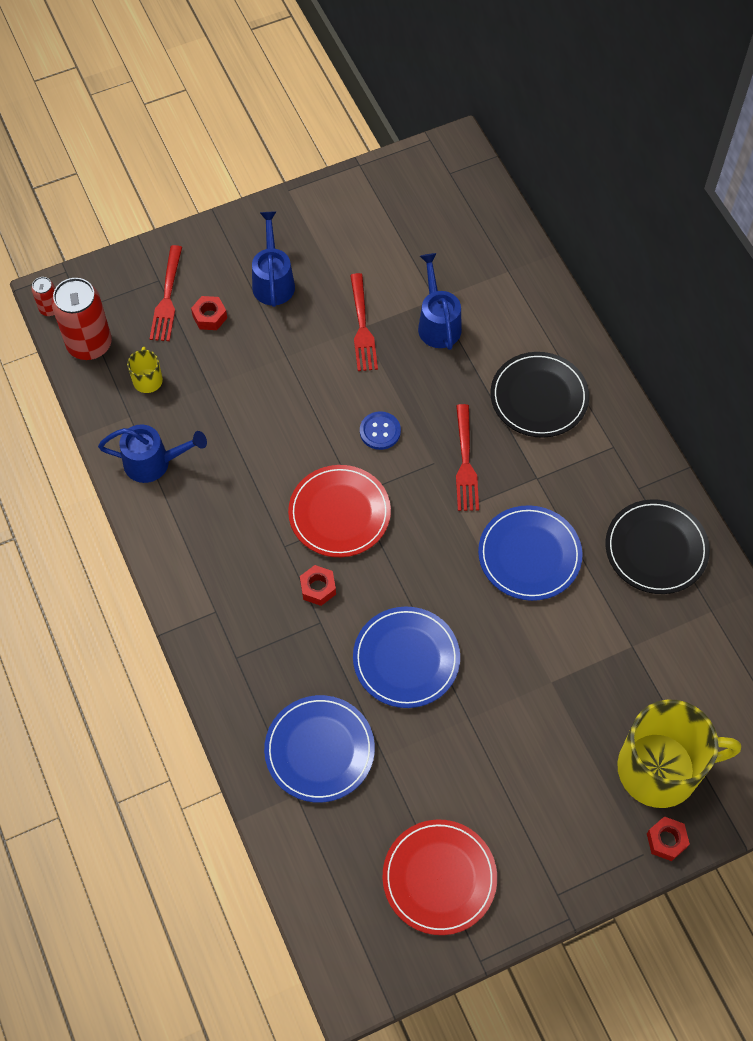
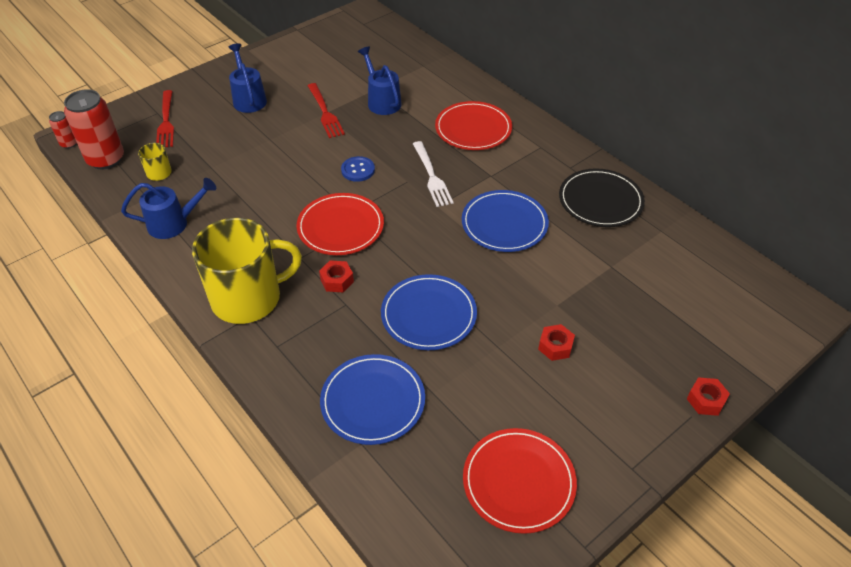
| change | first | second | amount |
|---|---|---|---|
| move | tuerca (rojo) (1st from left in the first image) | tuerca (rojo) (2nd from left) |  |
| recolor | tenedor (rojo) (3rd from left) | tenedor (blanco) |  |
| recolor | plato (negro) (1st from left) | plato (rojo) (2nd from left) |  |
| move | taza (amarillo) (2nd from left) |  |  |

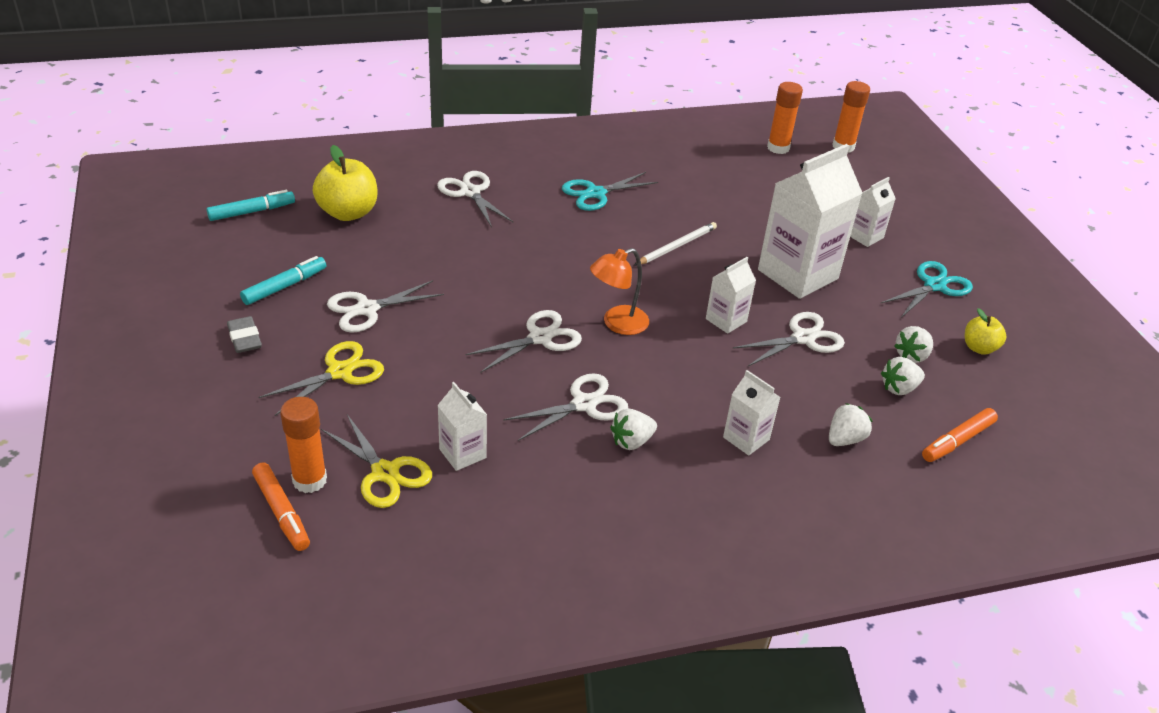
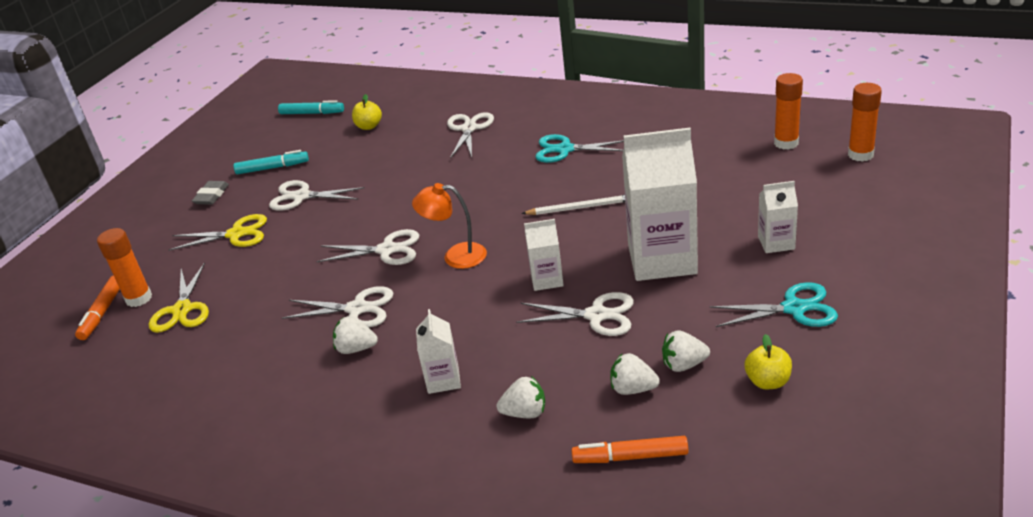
| change | first | second | amount |
|---|---|---|---|
| resize | manzana (amarillo) (1st from left) |  | x0.57 |
| delete | cartón de leche (blanco) (1st from left) |  |  |

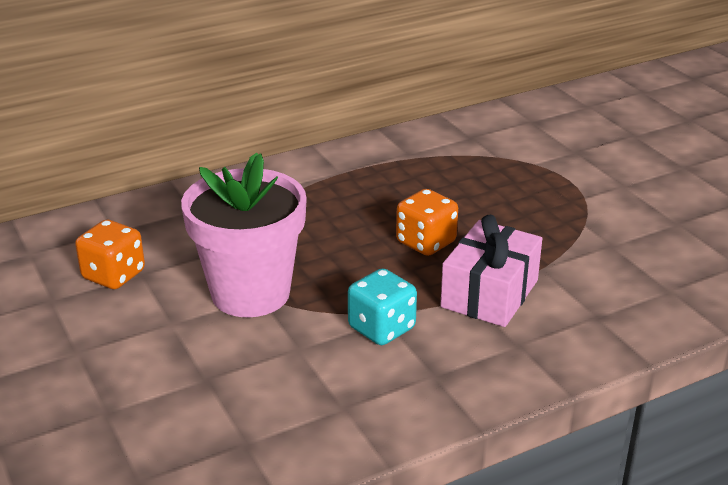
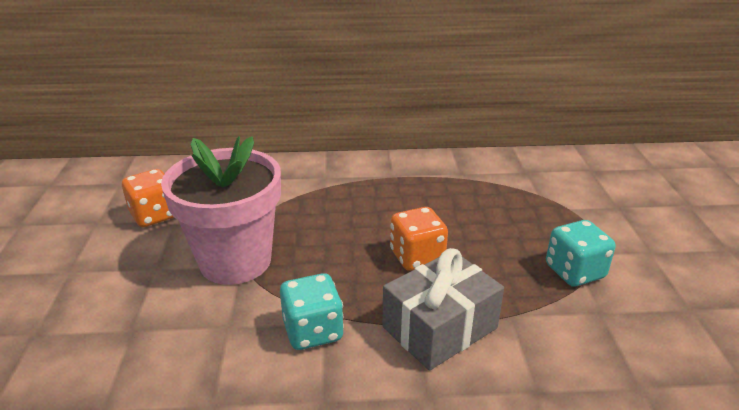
| change | first | second | amount |
|---|---|---|---|
| recolor | regalo (rosa) | regalo (gris) |  |
| insert |  | dado (turquesa) (2nd from left) |  |

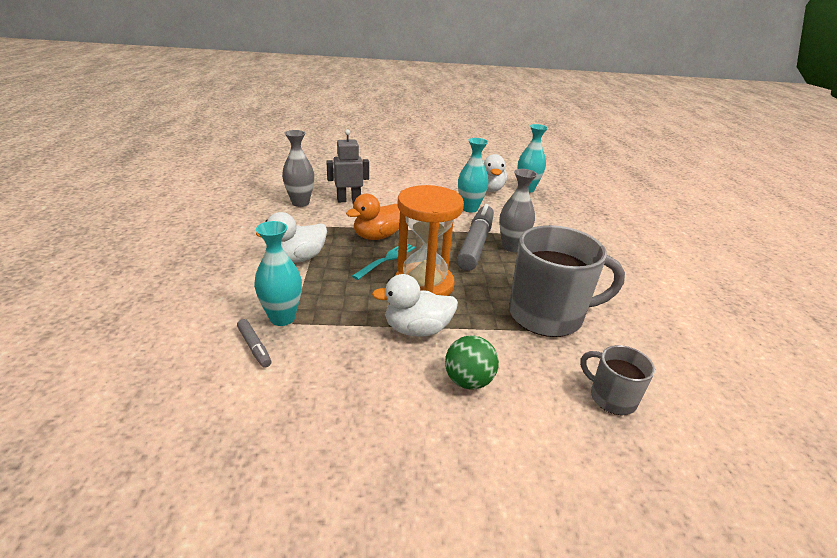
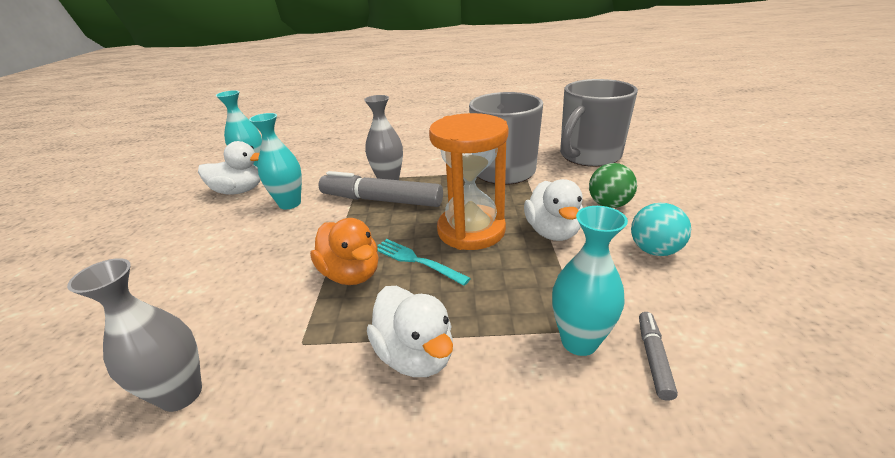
| change | first | second | amount |
|---|---|---|---|
| rotate | rotulador (gris) (1st from left in the first image) | rotulador (gris) (2nd from left) | 45 degrees counterclockwise |
| delete | robot (gris) |  |  |
| resize | taza (gris) (2nd from left) |  | x1.97 |
| insert |  | pelota (turquesa) |  |

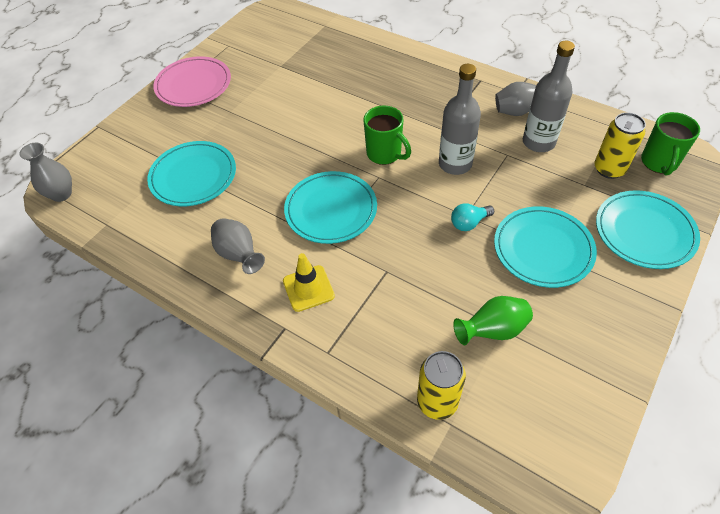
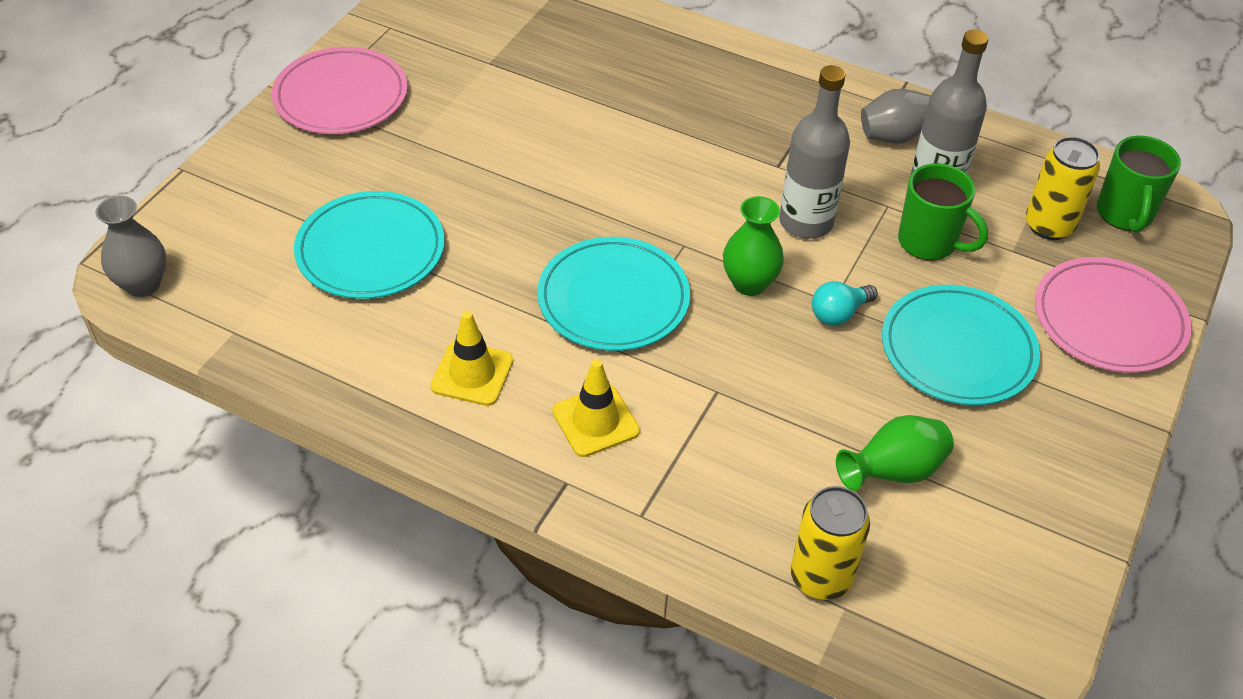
| change | first | second | amount |
|---|---|---|---|
| replace | florero (gris) (2nd from left) | cono de tráfico (amarillo) (1st from left) |  |
| move | taza (verde) (1st from left) |  |  |
| recolor | plato (turquesa) (4th from left) | plato (rosa) (2nd from left) |  |
| insert |  | florero (verde) (1st from left) |  |

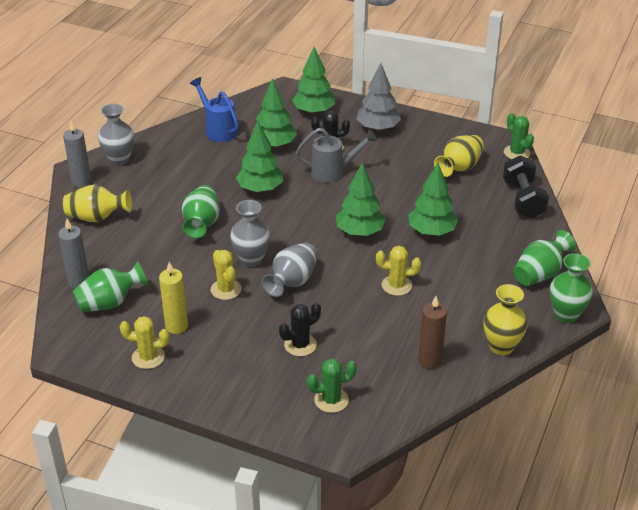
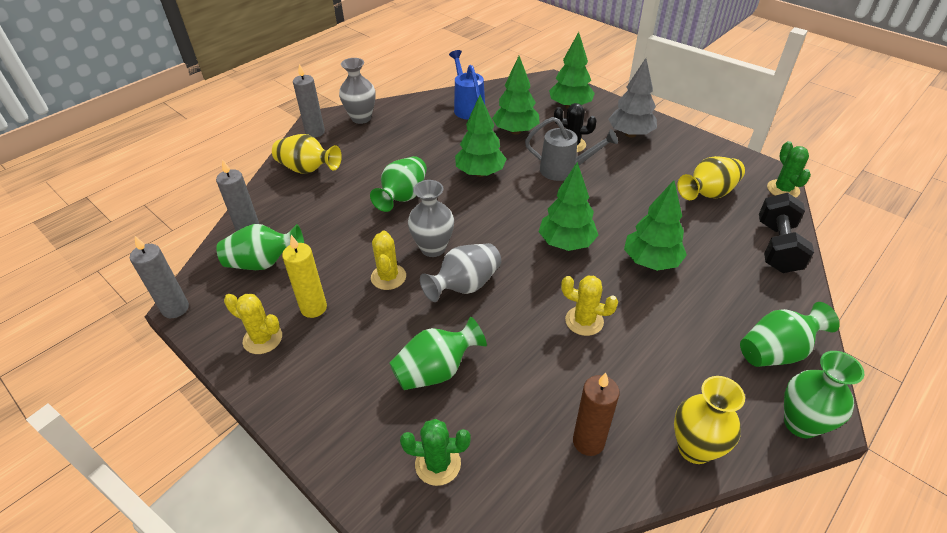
| change | first | second | amount |
|---|---|---|---|
| replace | cactus (negro) (1st from left) | florero (verde) (3rd from left) |  |
| insert |  | vela (gris) (1st from left) |  |

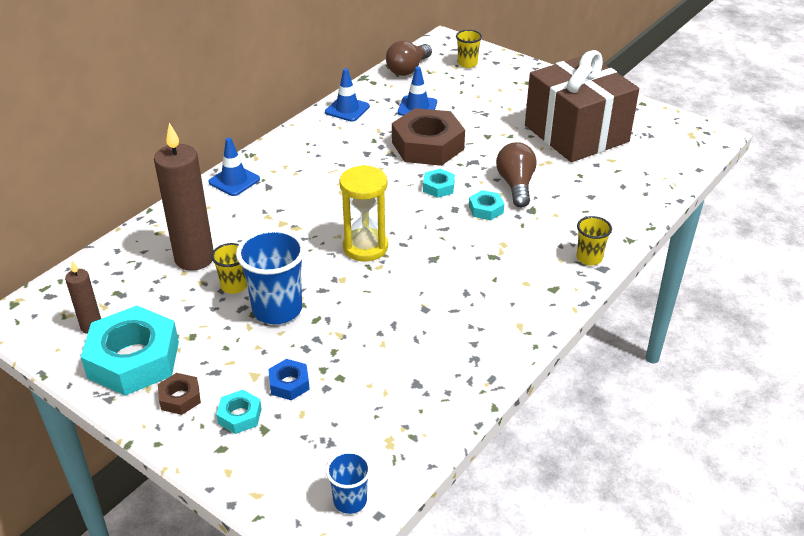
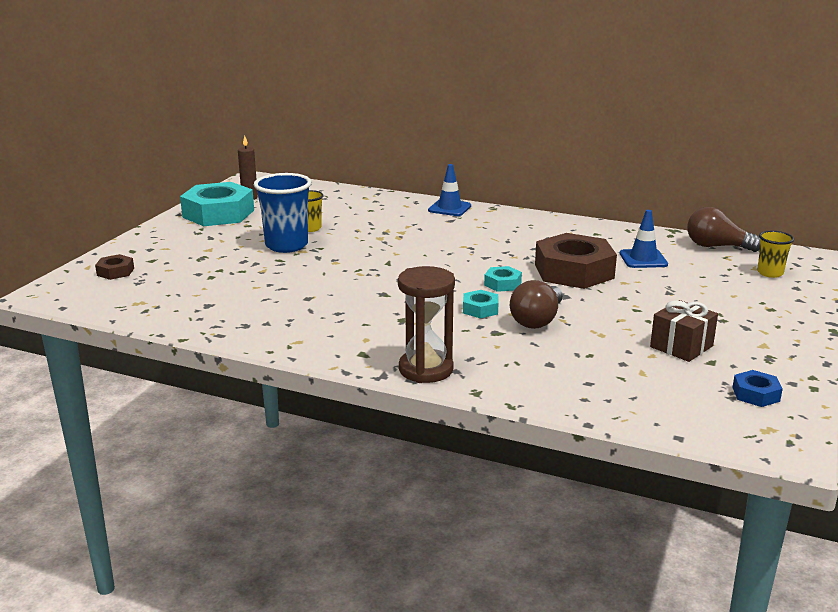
| change | first | second | amount |
|---|---|---|---|
| delete | vela (marrón) (2nd from left) |  |  |
| move | tuerca (marrón) (1st from left) |  |  |
| delete | tuerca (turquesa) (2nd from left) |  |  |
| move | tuerca (azul) |  |  |
| delete | cono de tráfico (azul) (2nd from left) |  |  |
| delete | vaso (azul) (2nd from left) |  |  |
| delete | reloj de arena (amarillo) |  |  |
| rotate | bombilla (marrón) (2nd from left in the first image) | bombilla (marrón) (1st from left) | 135 degrees clockwise |
| resize | regalo (marrón) |  | x0.45 |
| replace | vaso (amarillo) (3rd from left) | reloj de arena (marrón) |  |

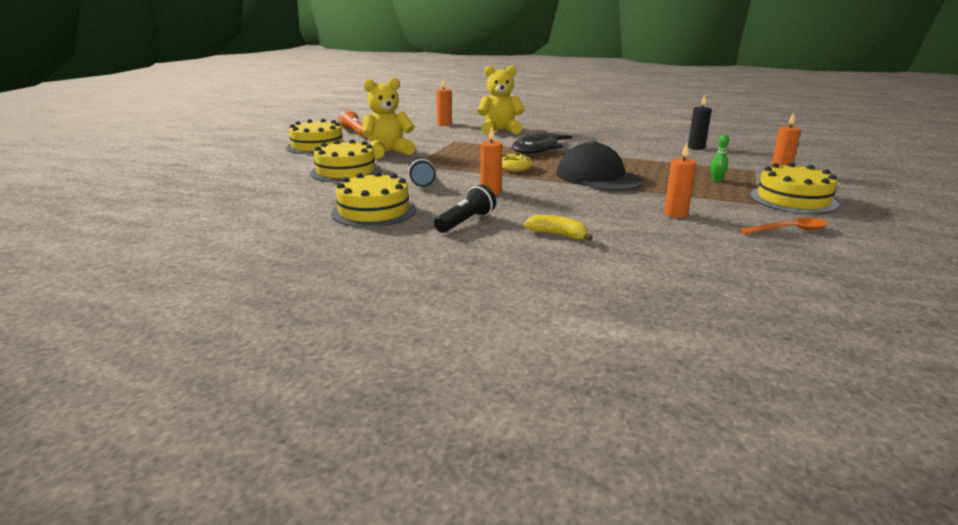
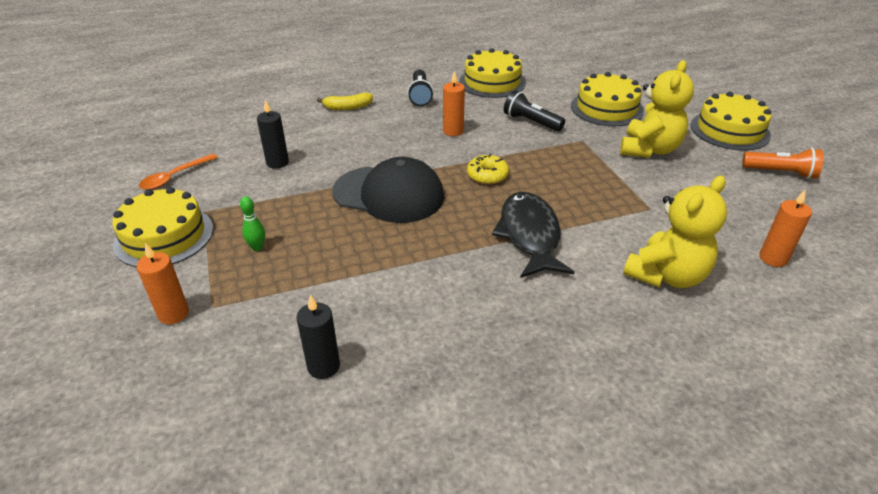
| change | first | second | amount |
|---|---|---|---|
| recolor | vela (naranja) (3rd from left) | vela (negro) (1st from left) |  |

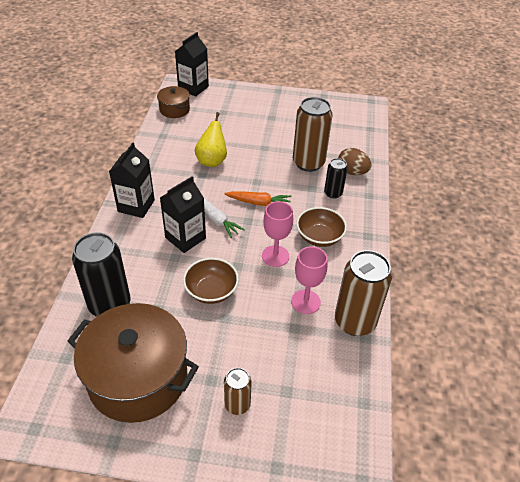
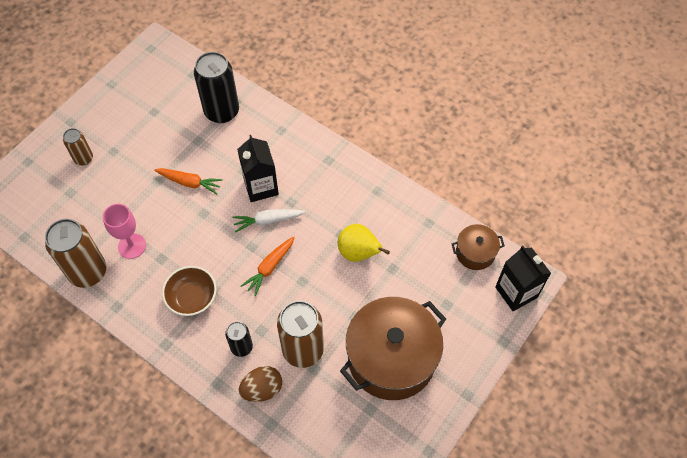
| change | first | second | amount |
|---|---|---|---|
| move | olla (marrón) (1st from left) |  |  |
| delete | cartón de leche (negro) (1st from left) |  |  |
| replace | cuenco (marrón) (1st from left) | zanahoria (naranja) (1st from left) |  |
| delete | copa (rosa) (1st from left) |  |  |

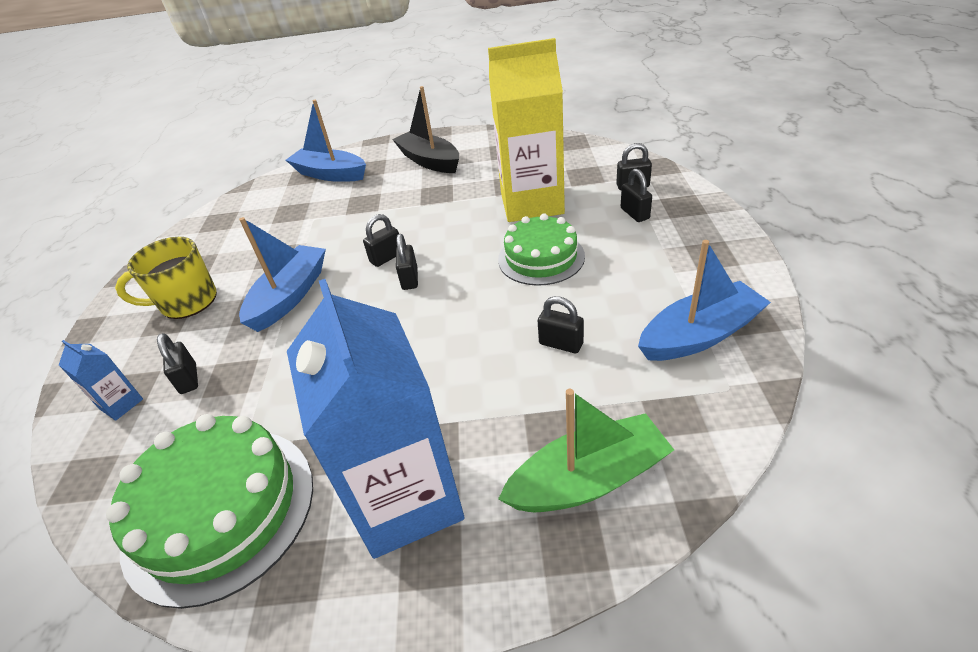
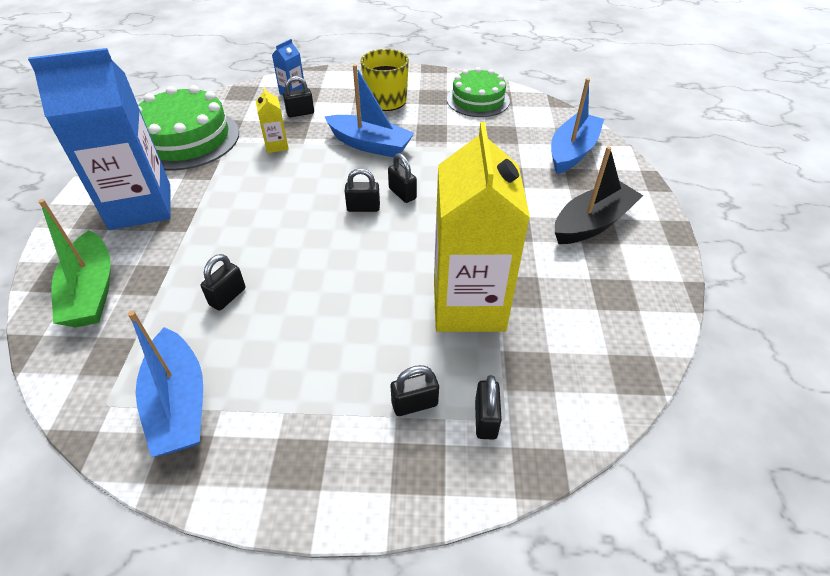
| change | first | second | amount |
|---|---|---|---|
| move | tarta (verde) (2nd from left) |  |  |
| insert |  | cartón de leche (amarillo) (1st from left) |  |

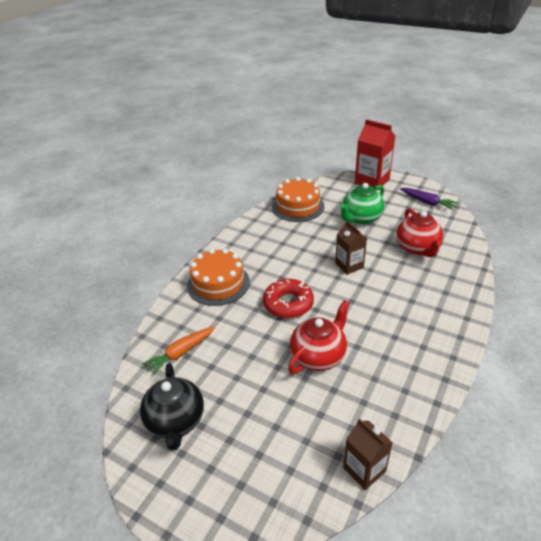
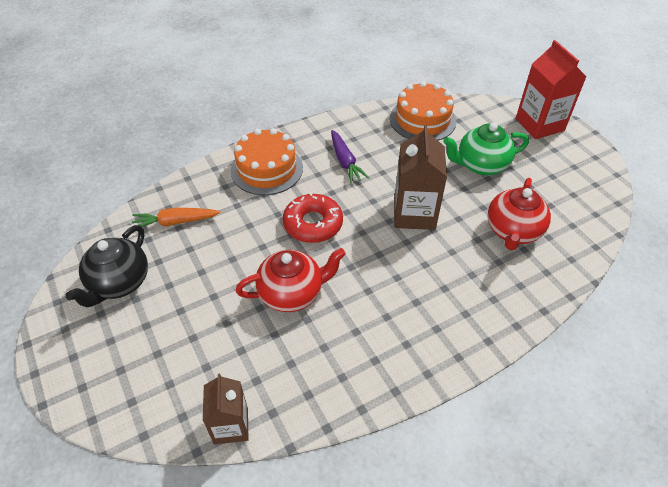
| change | first | second | amount |
|---|---|---|---|
| resize | cartón de leche (marrón) (1st from left in the first image) | cartón de leche (marrón) (2nd from left) | x1.56 |
| move | zanahoria (morado) |  |  |

